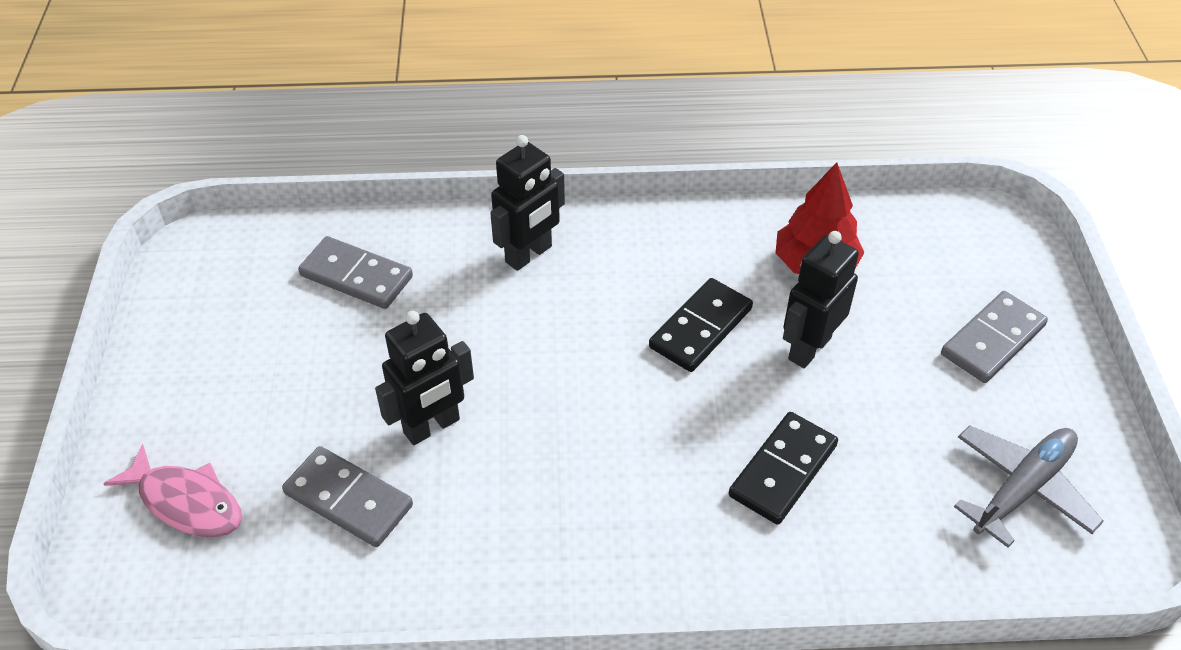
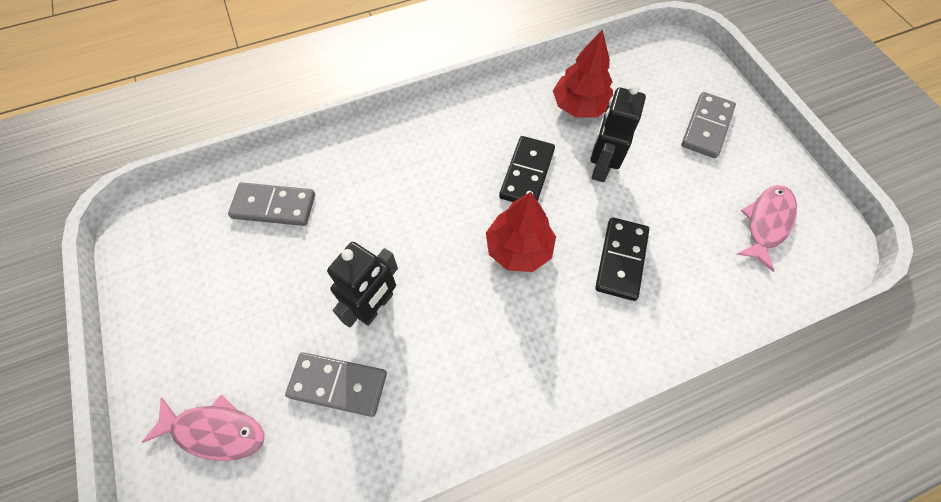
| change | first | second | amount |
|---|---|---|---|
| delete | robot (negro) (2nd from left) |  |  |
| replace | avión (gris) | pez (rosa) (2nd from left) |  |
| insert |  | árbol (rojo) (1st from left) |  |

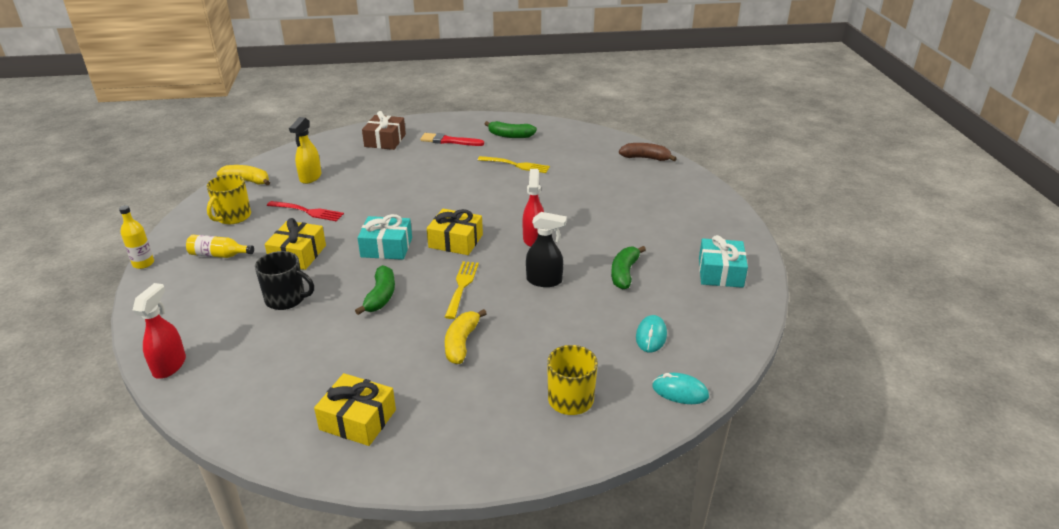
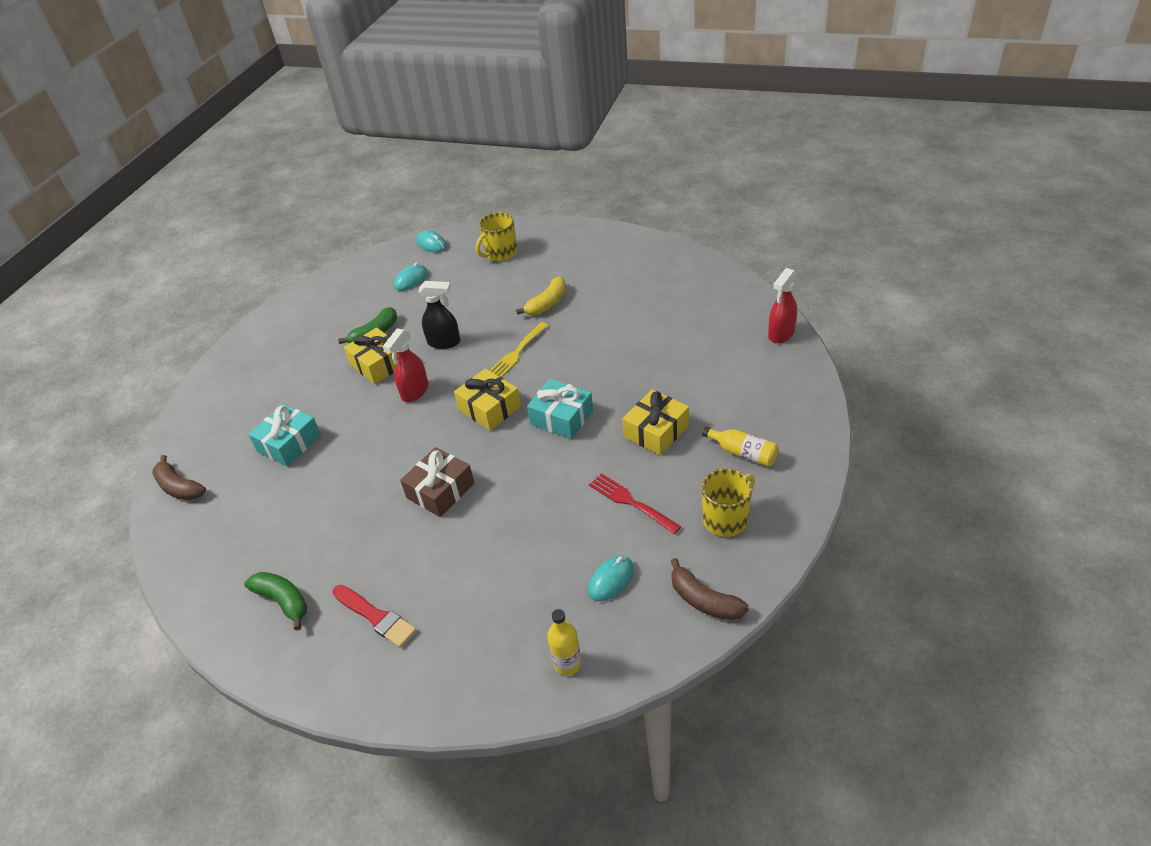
| change | first | second | amount |
|---|---|---|---|
| move | botella (amarillo) (1st from left) |  |  |
| recolor | plátano (amarillo) (1st from left) | plátano (marrón) (2nd from left) |  |
| delete | taza (negro) |  |  |
| replace | pulverizador (amarillo) | ratón (turquesa) (3rd from left) |  |
| move | regalo (amarillo) (2nd from left in the first image) | regalo (amarillo) (1st from left) |  |
| delete | plátano (verde) (1st from left) |  |  |
| move | regalo (marrón) |  |  |
| delete | tenedor (amarillo) (2nd from left) |  |  |
| rotate | pulverizador (negro) |  | 150 degrees clockwise |
| move | regalo (turquesa) (2nd from left in the first image) | regalo (turquesa) (1st from left) |  |

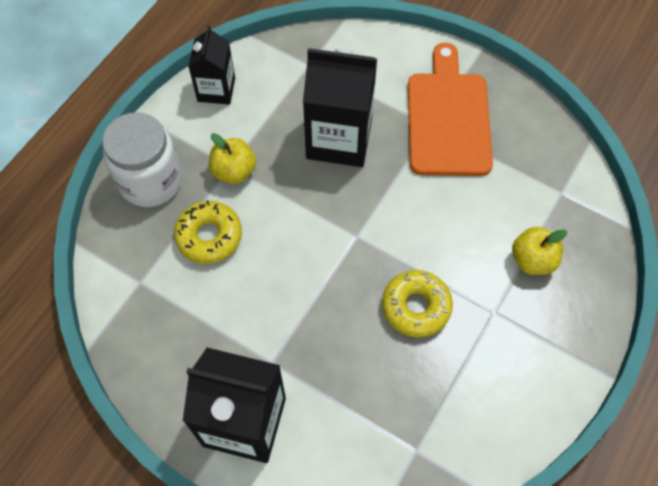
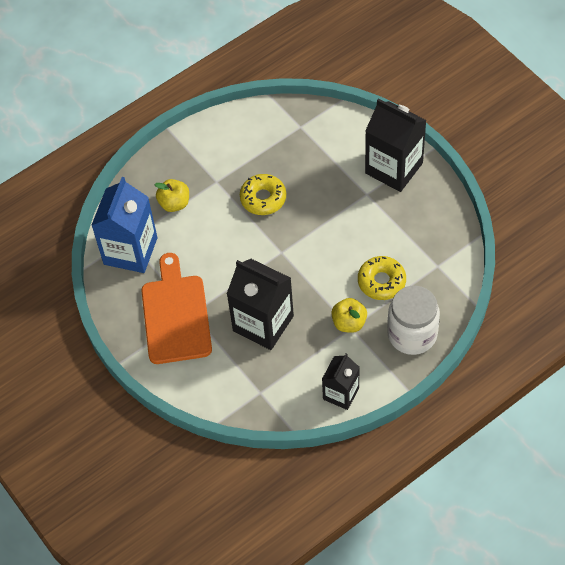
| change | first | second | amount |
|---|---|---|---|
| rotate | tabla de cortar (naranja) |  | 150 degrees clockwise |
| insert |  | cartón de leche (azul) |  |

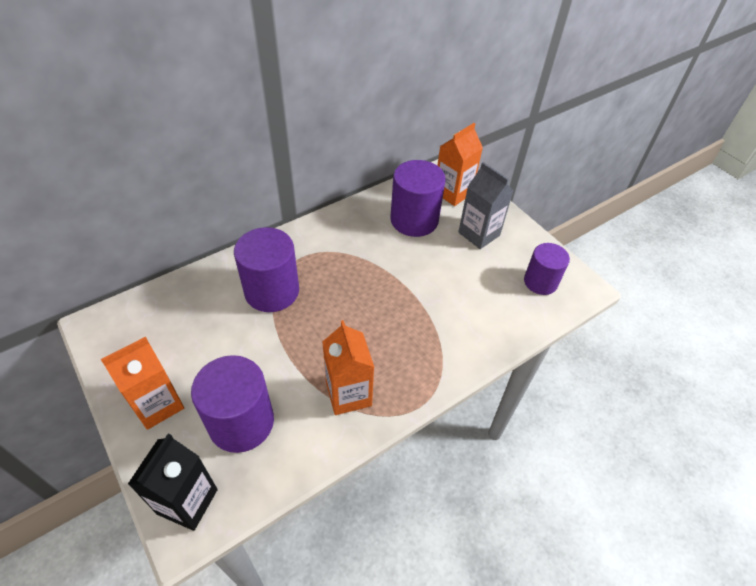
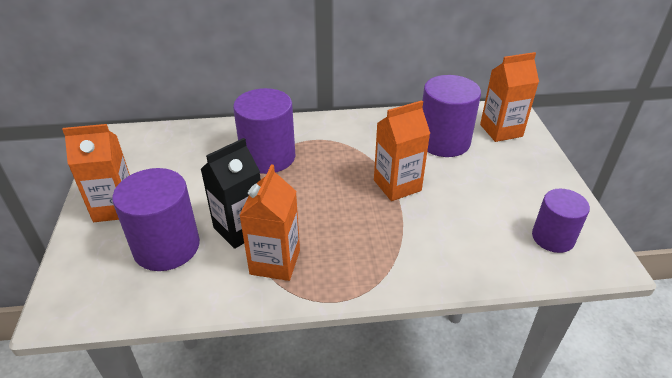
| change | first | second | amount |
|---|---|---|---|
| move | cartón de leche (negro) |  |  |
| delete | cartón de leche (gris) |  |  |
| insert |  | cartón de leche (naranja) (3rd from left) |  |

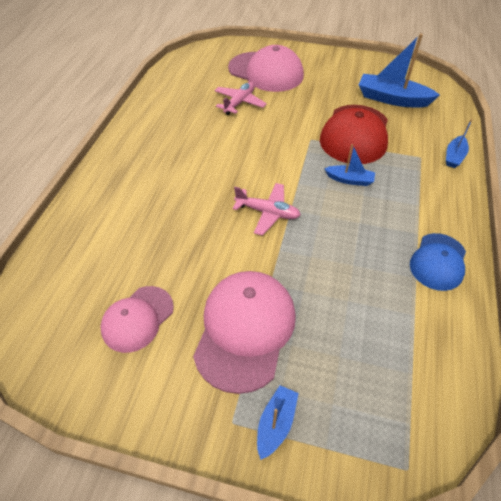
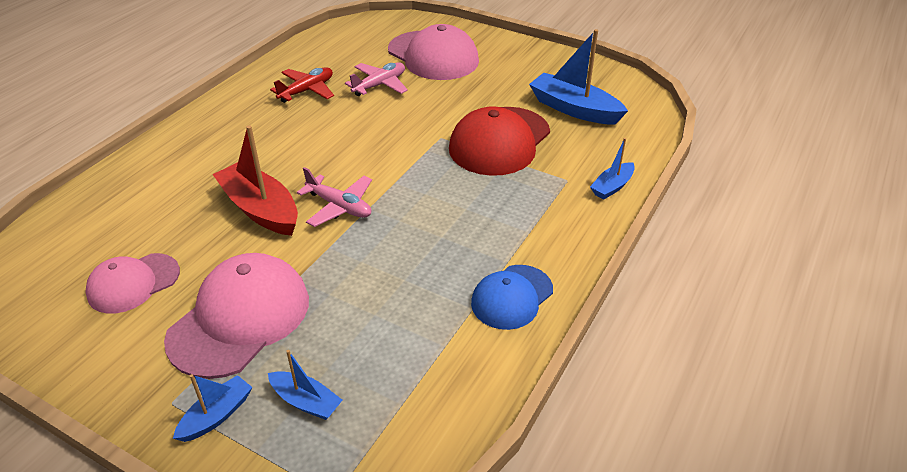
| change | first | second | amount |
|---|---|---|---|
| move | barco (azul) (2nd from left) |  |  |
| insert |  | barco (rojo) |  |
| insert |  | avión (rojo) |  |

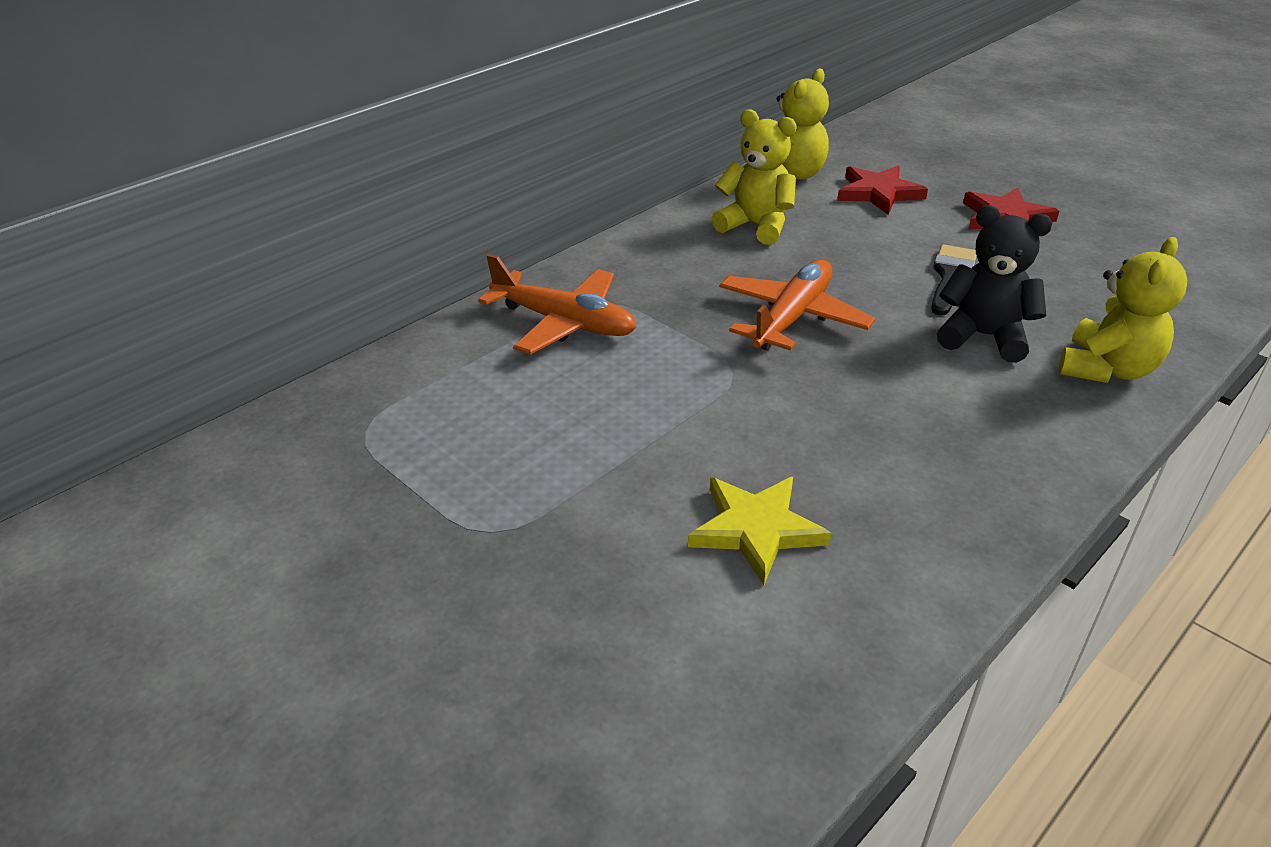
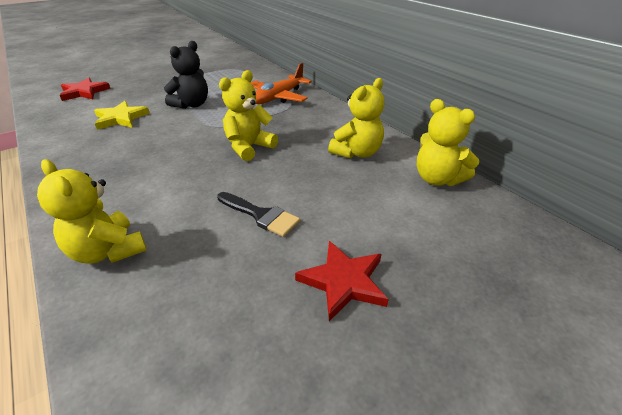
| change | first | second | amount |
|---|---|---|---|
| replace | avión (naranja) (2nd from left) | osito (amarillo) (2nd from left) |  |
| move | estrella (rojo) (1st from left) |  |  |
| move | osito (negro) |  |  |

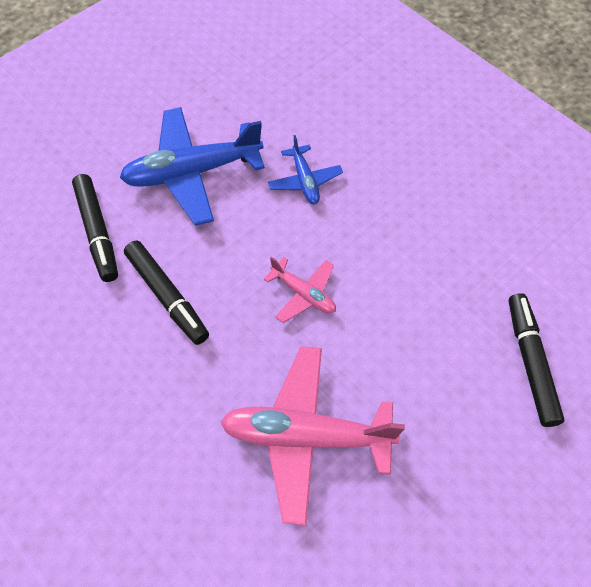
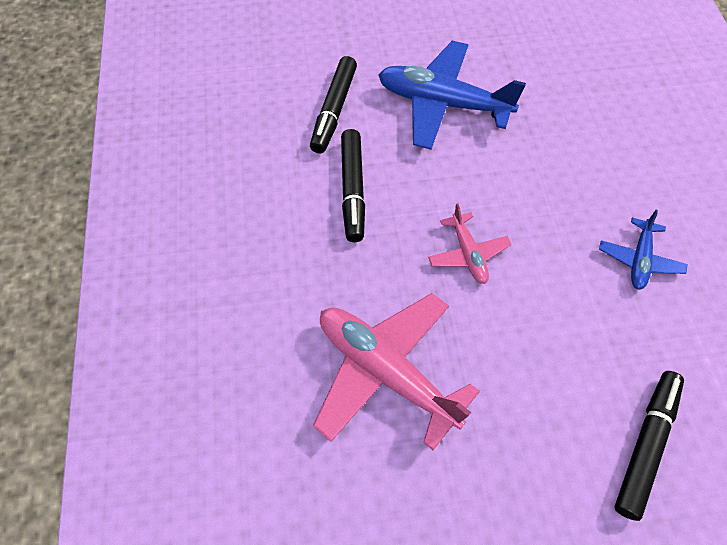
| change | first | second | amount |
|---|---|---|---|
| move | avión (azul) (2nd from left) |  |  |

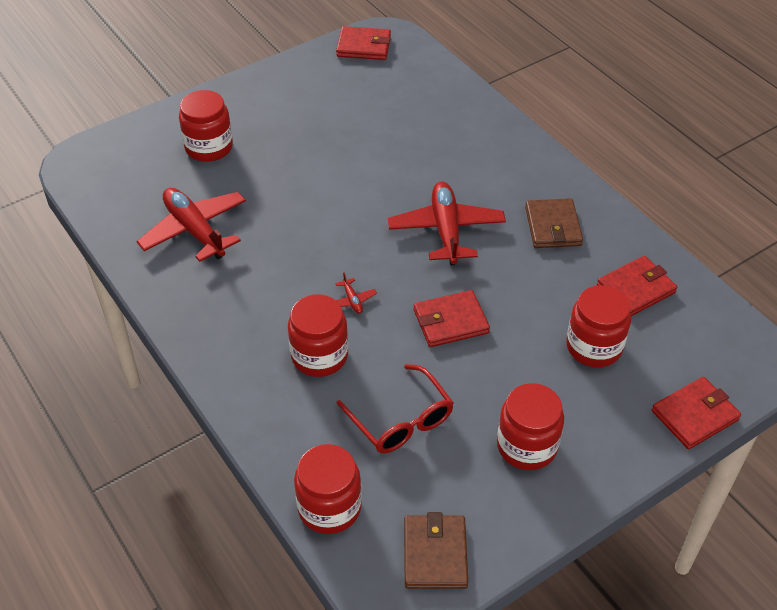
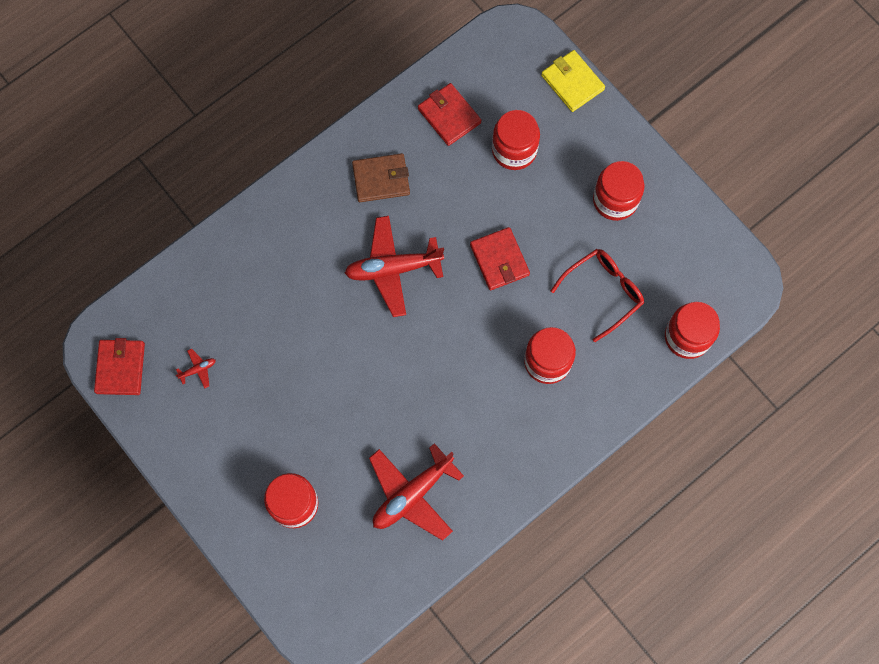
| change | first | second | amount |
|---|---|---|---|
| move | avión (rojo) (2nd from left in the first image) | avión (rojo) (1st from left) |  |
| delete | cartera (marrón) (1st from left) |  |  |
| recolor | cartera (rojo) (4th from left) | cartera (amarillo) |  |

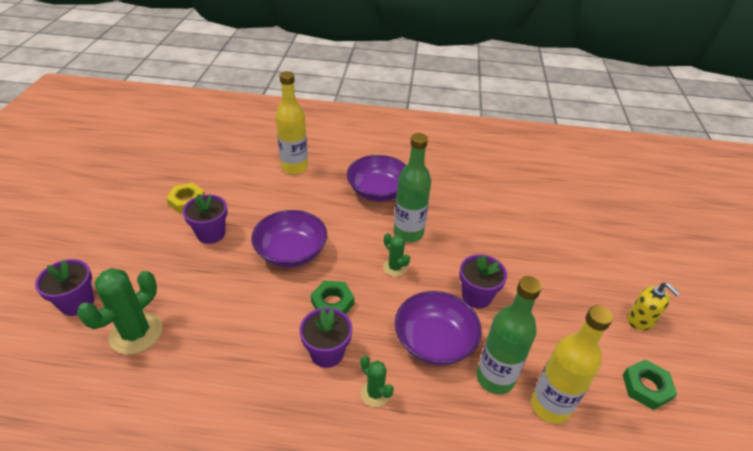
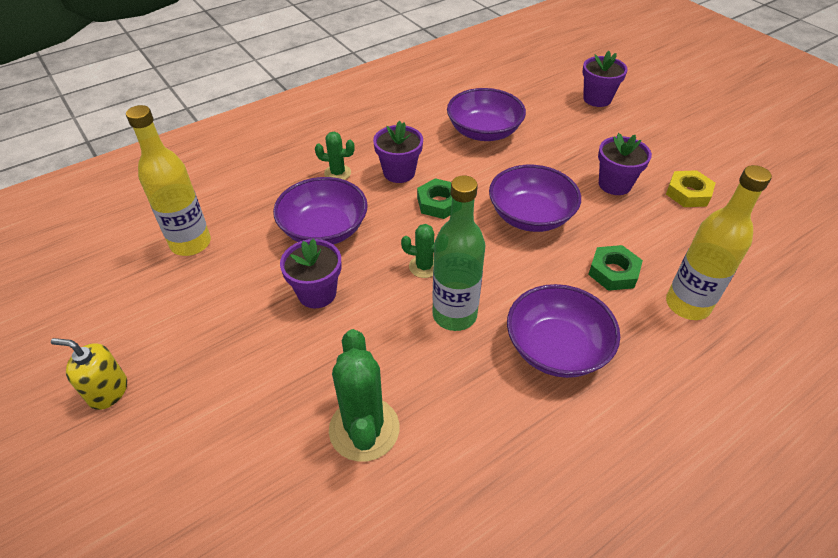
| change | first | second | amount |
|---|---|---|---|
| move | cactus (verde) (1st from left in the first image) | cactus (verde) (2nd from left) |  |
| delete | botella (verde) (2nd from left) |  |  |
| move | tuerca (verde) (2nd from left) |  |  |
| insert |  | cuenco (morado) (2nd from left) |  |

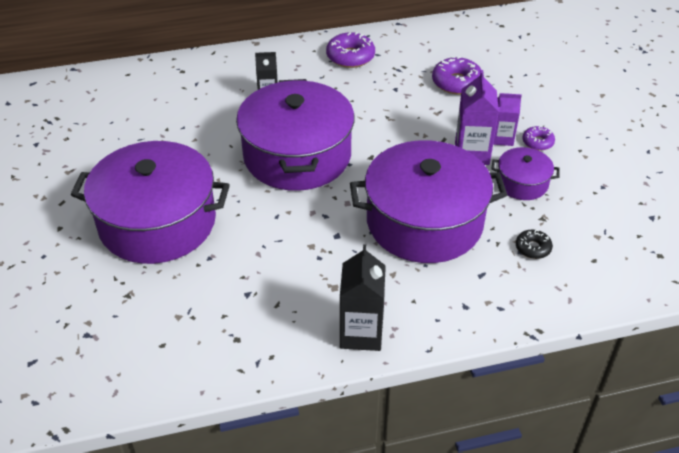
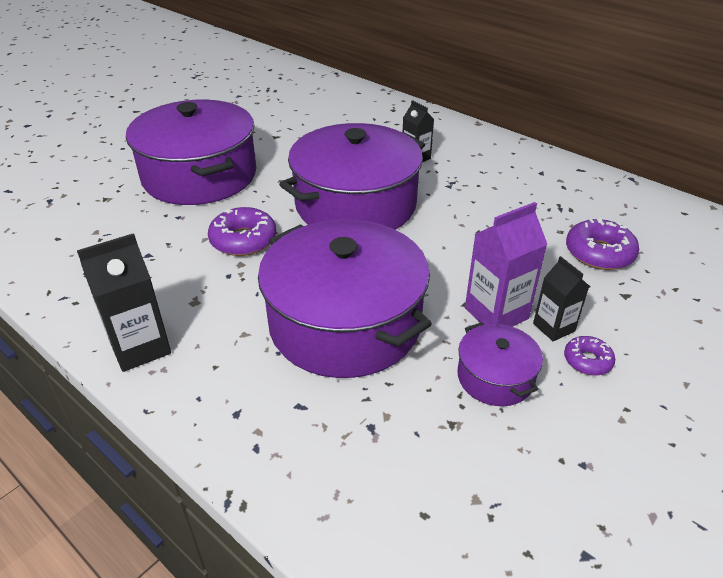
| change | first | second | amount |
|---|---|---|---|
| move | rosquilla (morado) (1st from left) |  |  |
| recolor | cartón de leche (morado) (2nd from left) | cartón de leche (negro) (3rd from left) |  |
| delete | rosquilla (negro) |  |  |

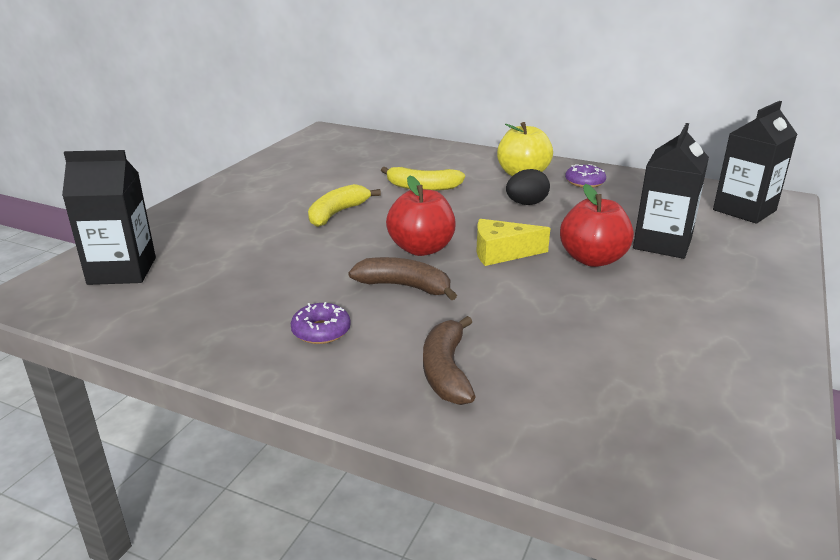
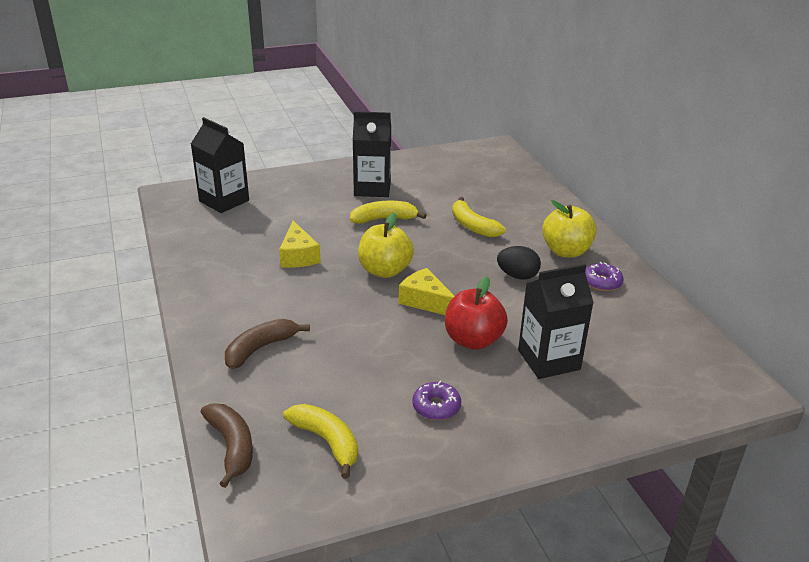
| change | first | second | amount |
|---|---|---|---|
| move | rosquilla (morado) (1st from left) |  |  |
| move | plátano (marrón) (1st from left) |  |  |
| recolor | manzana (rojo) (1st from left) | manzana (amarillo) (1st from left) |  |
| move | cartón de leche (negro) (3rd from left in the first image) | cartón de leche (negro) (2nd from left) |  |
| insert |  | queso (amarillo) (1st from left) |  |
| insert |  | plátano (amarillo) (1st from left) |  |

